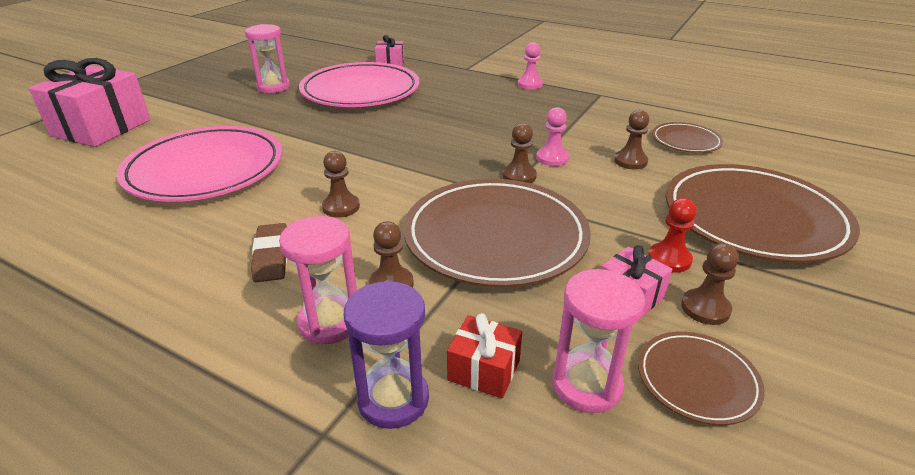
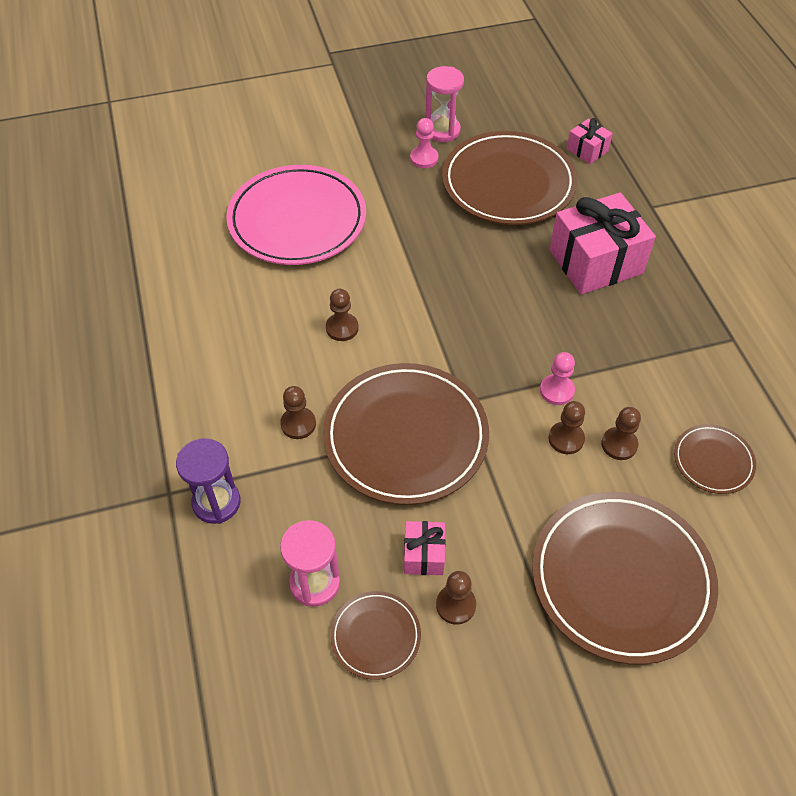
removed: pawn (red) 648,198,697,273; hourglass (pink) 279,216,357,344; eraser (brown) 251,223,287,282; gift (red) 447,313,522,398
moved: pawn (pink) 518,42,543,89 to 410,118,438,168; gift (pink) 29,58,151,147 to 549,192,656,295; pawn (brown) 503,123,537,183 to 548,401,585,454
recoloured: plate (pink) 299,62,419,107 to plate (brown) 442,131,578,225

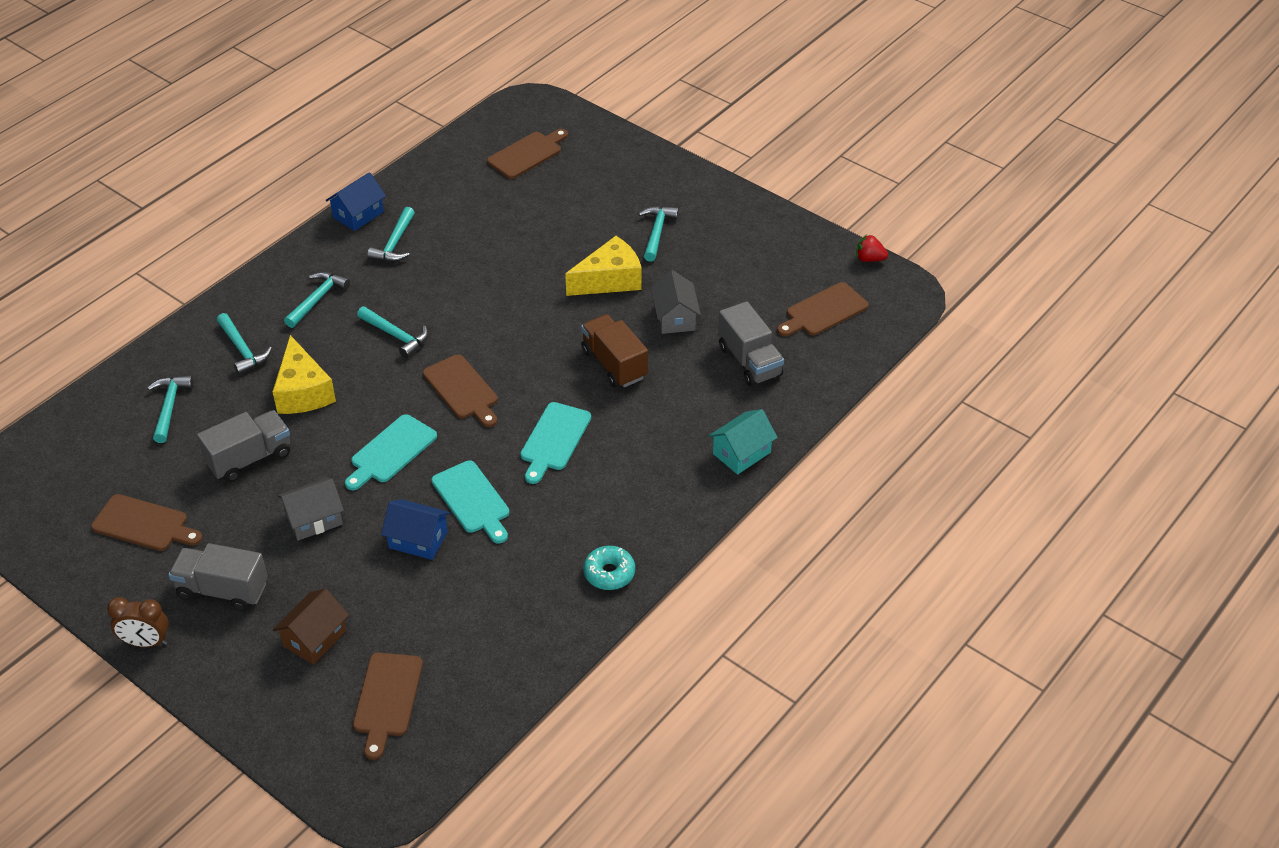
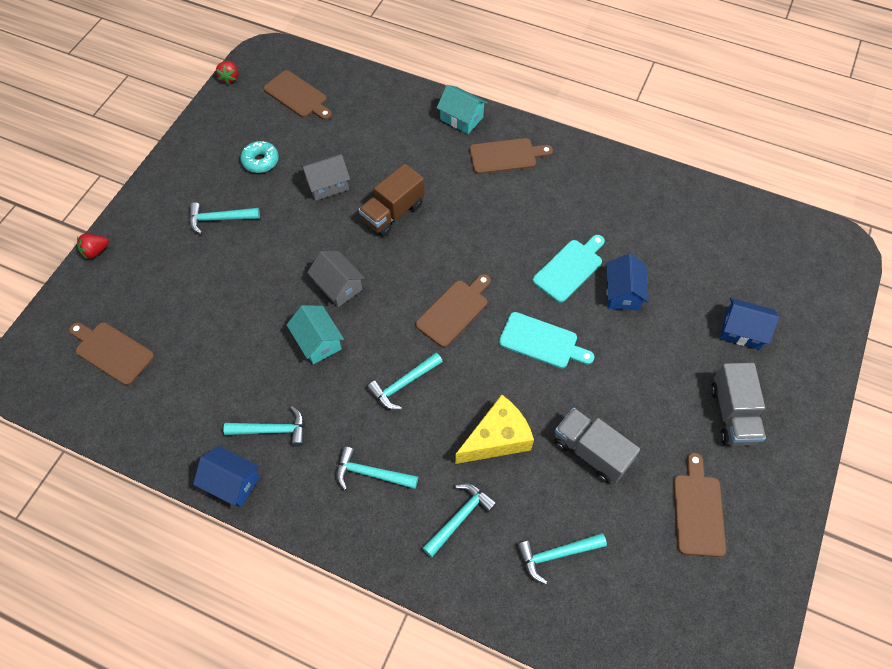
removed: cheese (yellow) 565,236,642,296; truck (grey) 718,301,784,386; cutting board (turquoise) 520,402,591,484; clock (brown) 107,597,169,647
added: strawberry (red) 77,234,109,259; house (turquoise) 287,305,344,364
moved: house (grey) 278,478,344,541 to 307,251,365,307; donut (turquoise) 583,546,635,590 to 240,141,279,173; cutting board (brown) 353,653,423,760 to 470,138,553,174
recoloured: house (brown) 273,589,349,665 to house (blue) 720,298,779,350
turned: hammer (turquoise) 357,306,428,358 = 367,353,443,410 150 degrees counterclockwise

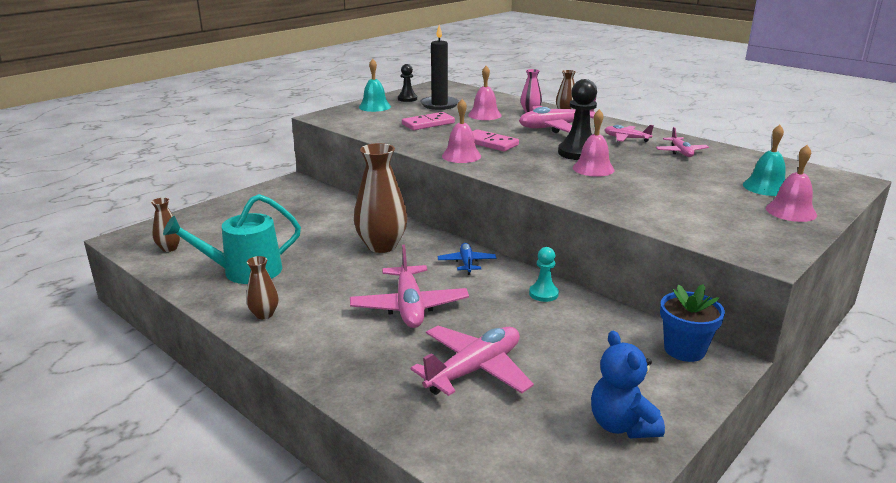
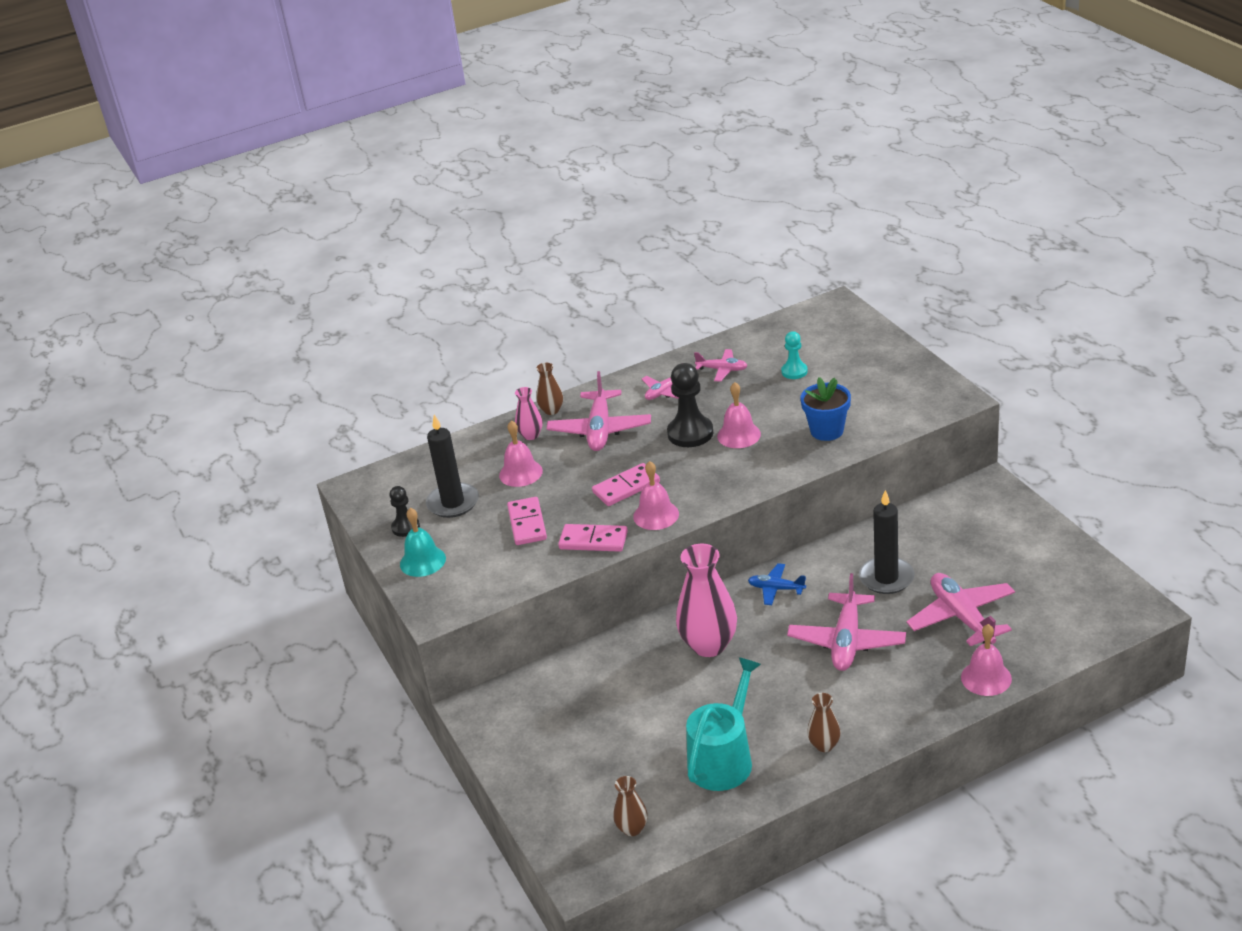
removed: bell (turquoise) 743,125,786,196; teddy bear (blue) 591,331,665,438
added: candle (black) 859,490,914,594; domino (pink) 558,524,628,552
moved: bell (pink) 766,145,817,222 to 961,624,1012,696; pawn (turquoise) 529,247,559,302 to 781,331,808,379; flower pot (blue) 660,284,725,362 to 801,377,851,441
recoloured: vase (brown) 354,143,408,253 to vase (pink) 676,544,737,657
turned: watering can (turquoise) 163,194,301,284 = 686,657,761,791 150 degrees counterclockwise; plane (pink) 350,245,469,328 = 787,573,906,671 90 degrees clockwise

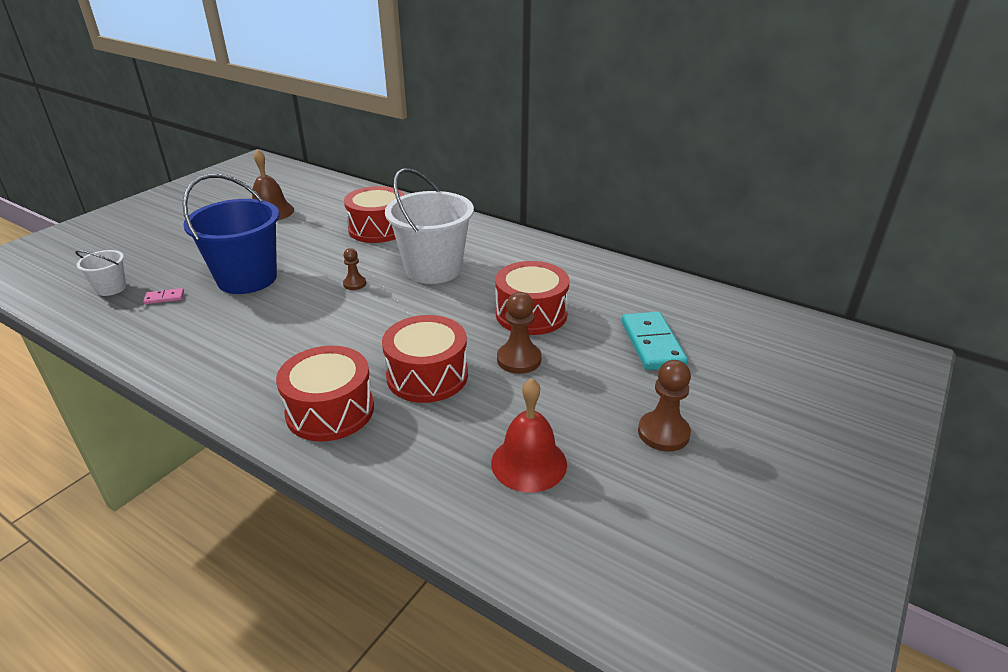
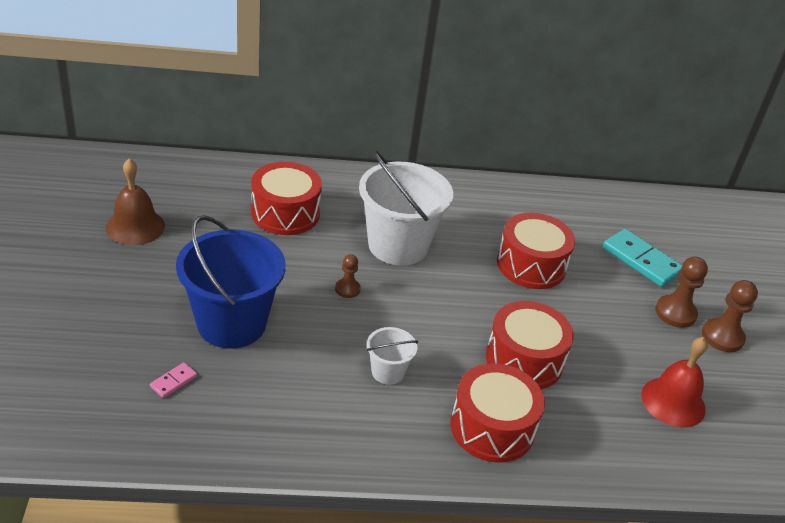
moved: bucket (white) 75,250,126,296 to 367,327,418,385; pawn (brown) 497,292,542,374 to 655,256,708,328

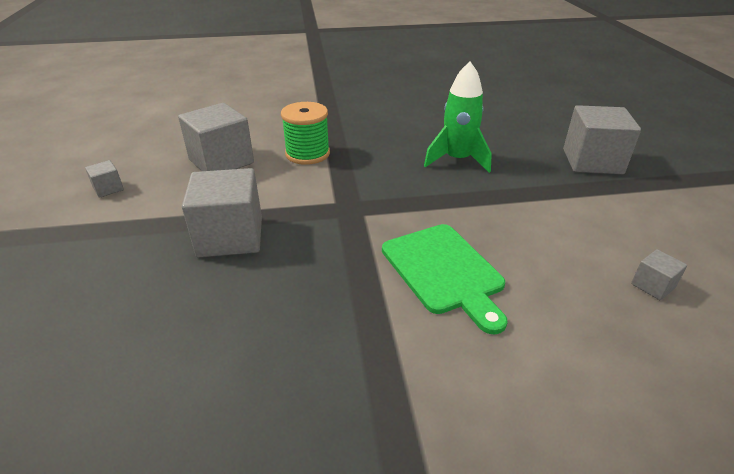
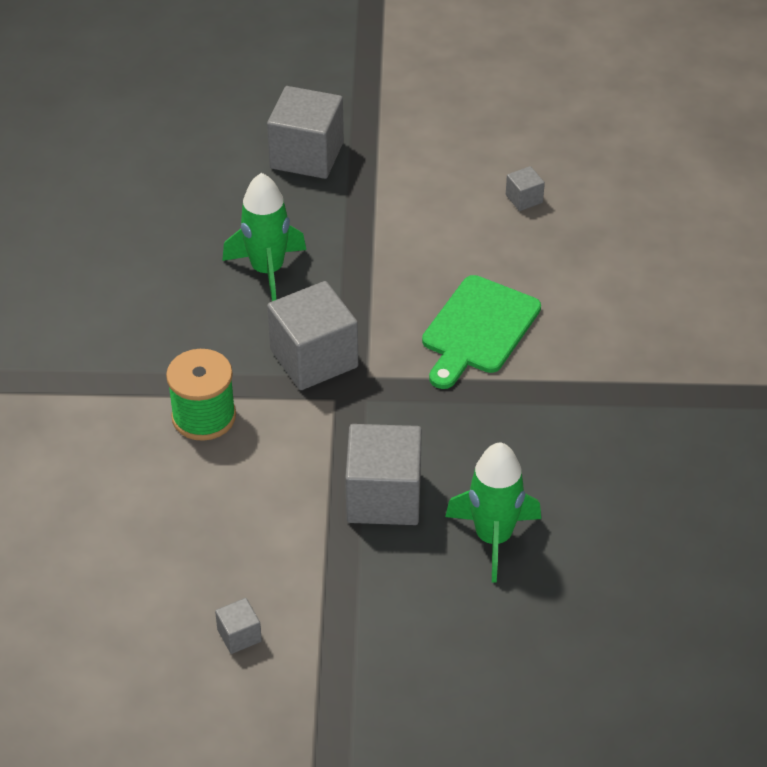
added: rocket (green) 445,442,541,583
moved: cube (grey) 178,103,254,171 to 267,281,358,390
turned: cutting board (green) 382,224,508,335 = 422,275,541,389 135 degrees clockwise

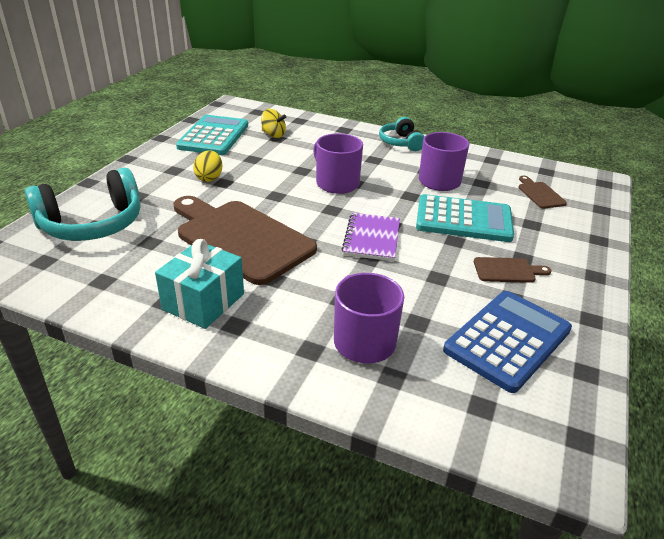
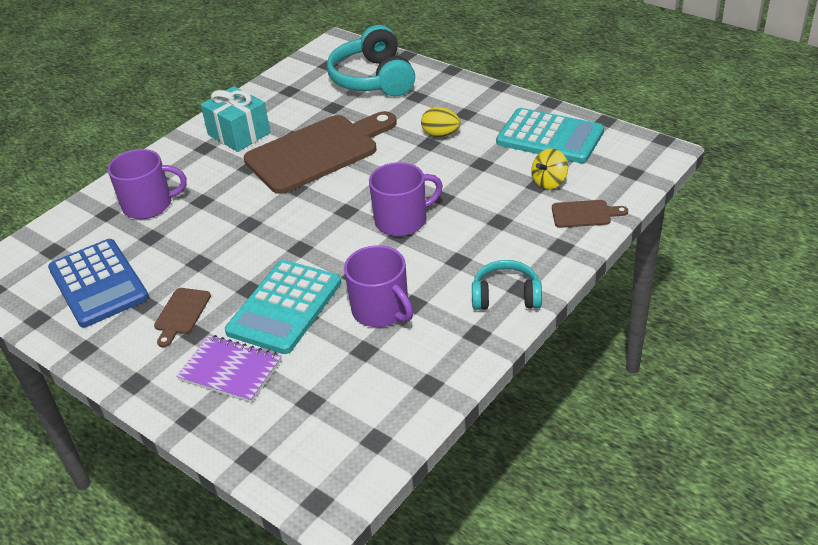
moved: cutting board (brown) 518,176,567,209 to 552,200,628,228; notebook (purple) 341,213,400,261 to 176,335,282,403

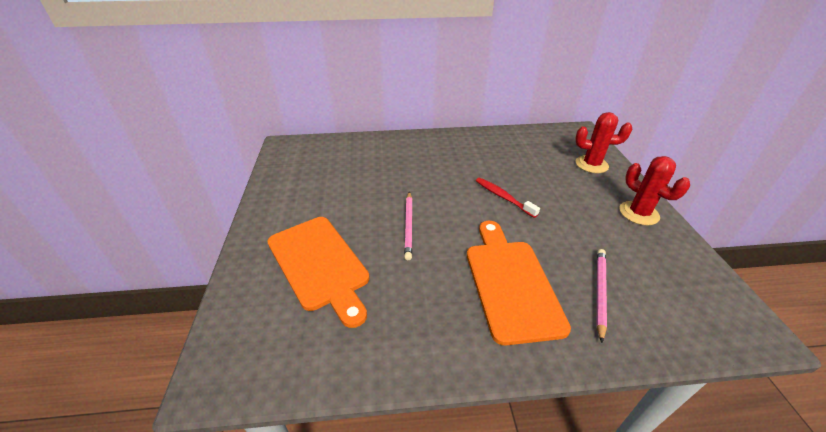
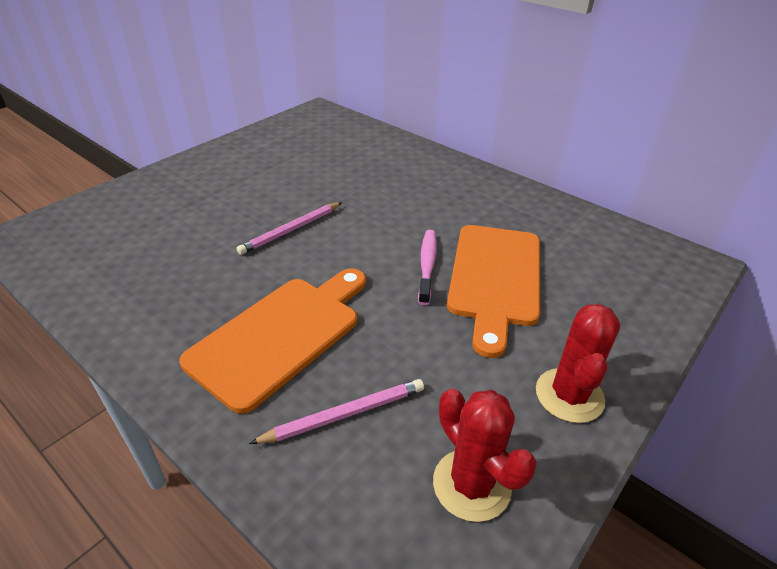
moved: cactus (red) 575,112,632,173 to 433,388,537,522; cutting board (orange) 267,217,370,328 to 447,225,540,358
recoloured: toothbrush (red) 476,178,540,218 to toothbrush (pink) 418,230,437,305

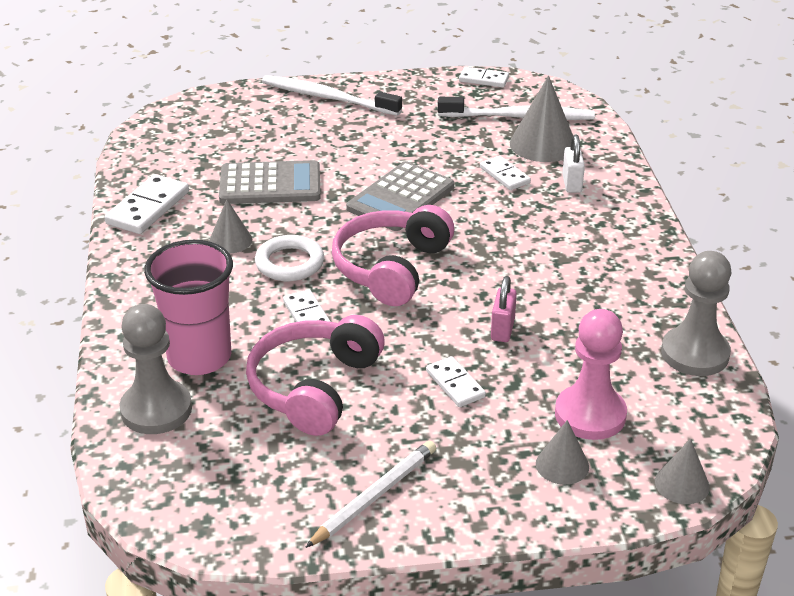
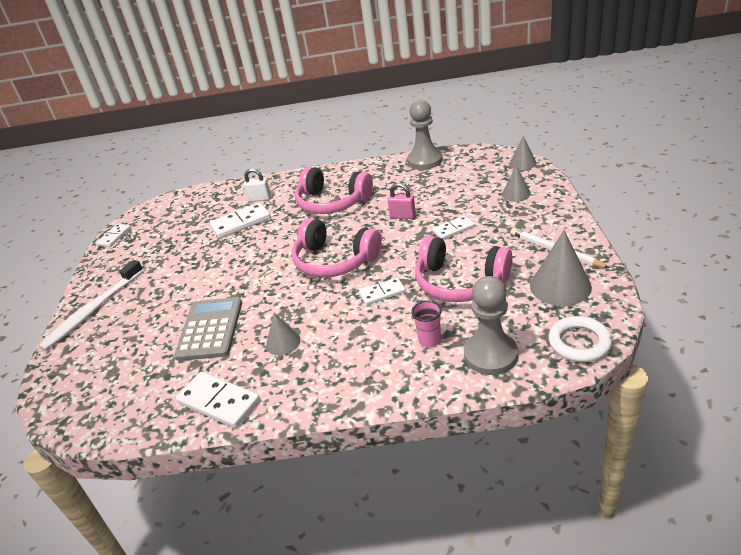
removed: toothbrush (white) 438,97,595,120; calculator (grey) 346,161,454,231; pawn (pink) 555,309,627,440
added: headphones (pink) 295,167,373,214
moved: cone (grey) 510,76,573,162 to 530,230,592,306; ring (white) 255,235,324,281 to 548,316,612,362
resized: domino (white) 480,156,531,190 = 209,202,271,238 x1.61; cup (pink) 144,240,233,375 = 411,301,442,347 x0.46

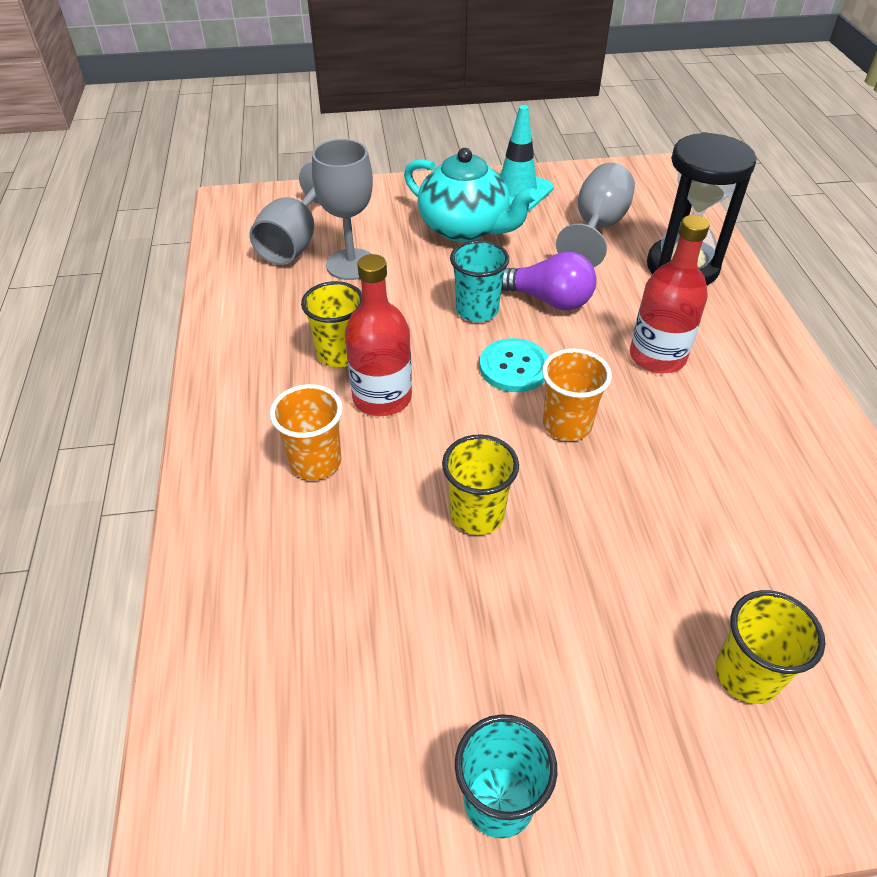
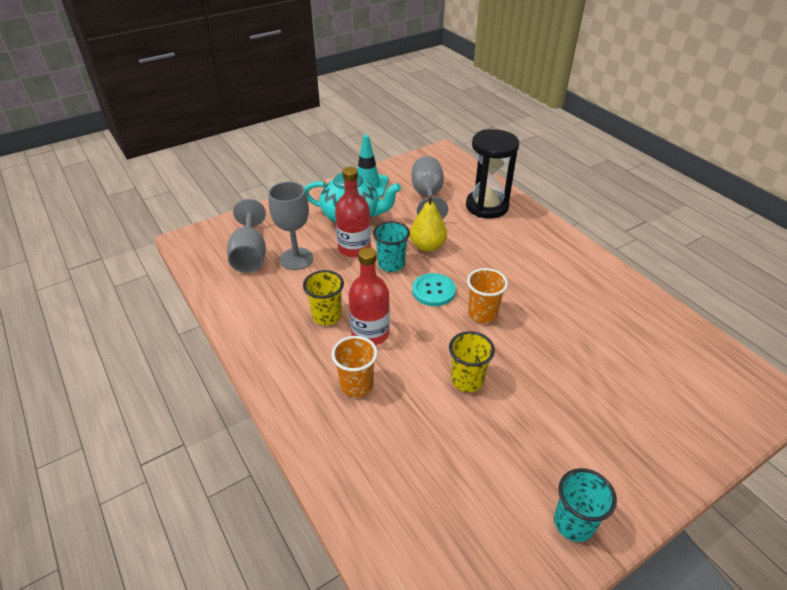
removed: cup (yellow) 716,590,825,704
moved: bottle (red) 630,215,710,373 to 335,167,371,257
replaced: light bulb (purple) 501,252,597,310 to pear (yellow) 410,195,447,252

